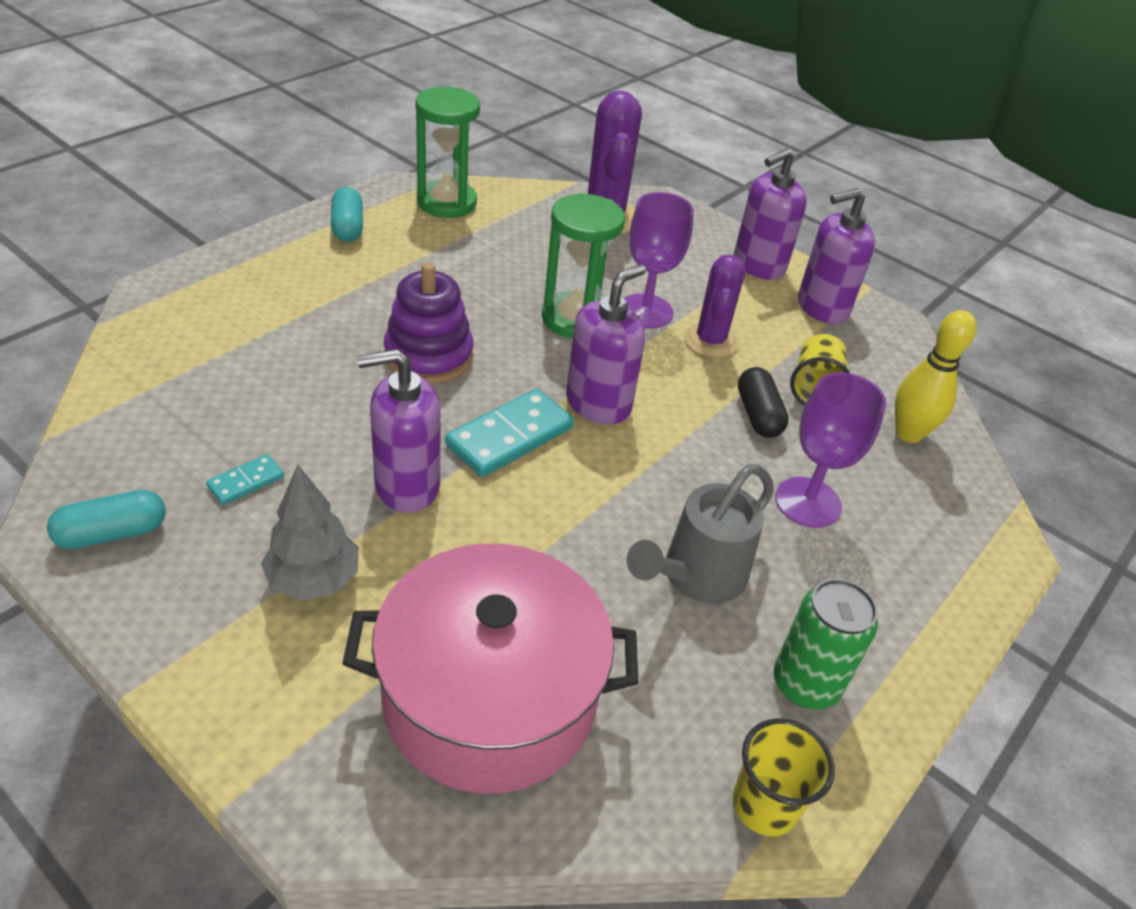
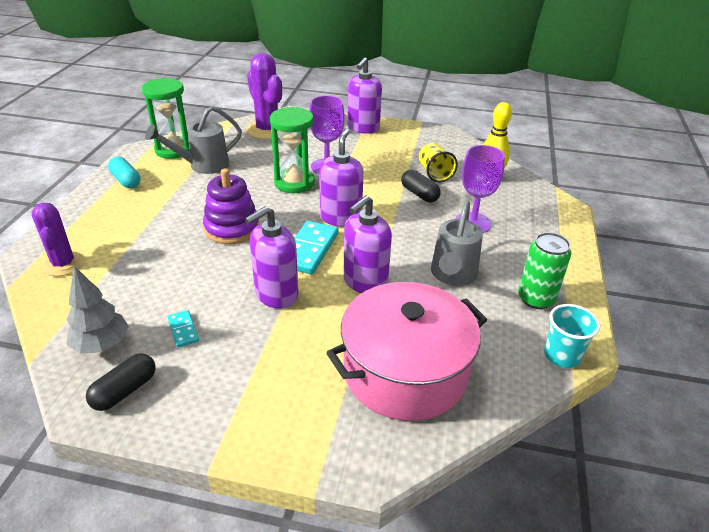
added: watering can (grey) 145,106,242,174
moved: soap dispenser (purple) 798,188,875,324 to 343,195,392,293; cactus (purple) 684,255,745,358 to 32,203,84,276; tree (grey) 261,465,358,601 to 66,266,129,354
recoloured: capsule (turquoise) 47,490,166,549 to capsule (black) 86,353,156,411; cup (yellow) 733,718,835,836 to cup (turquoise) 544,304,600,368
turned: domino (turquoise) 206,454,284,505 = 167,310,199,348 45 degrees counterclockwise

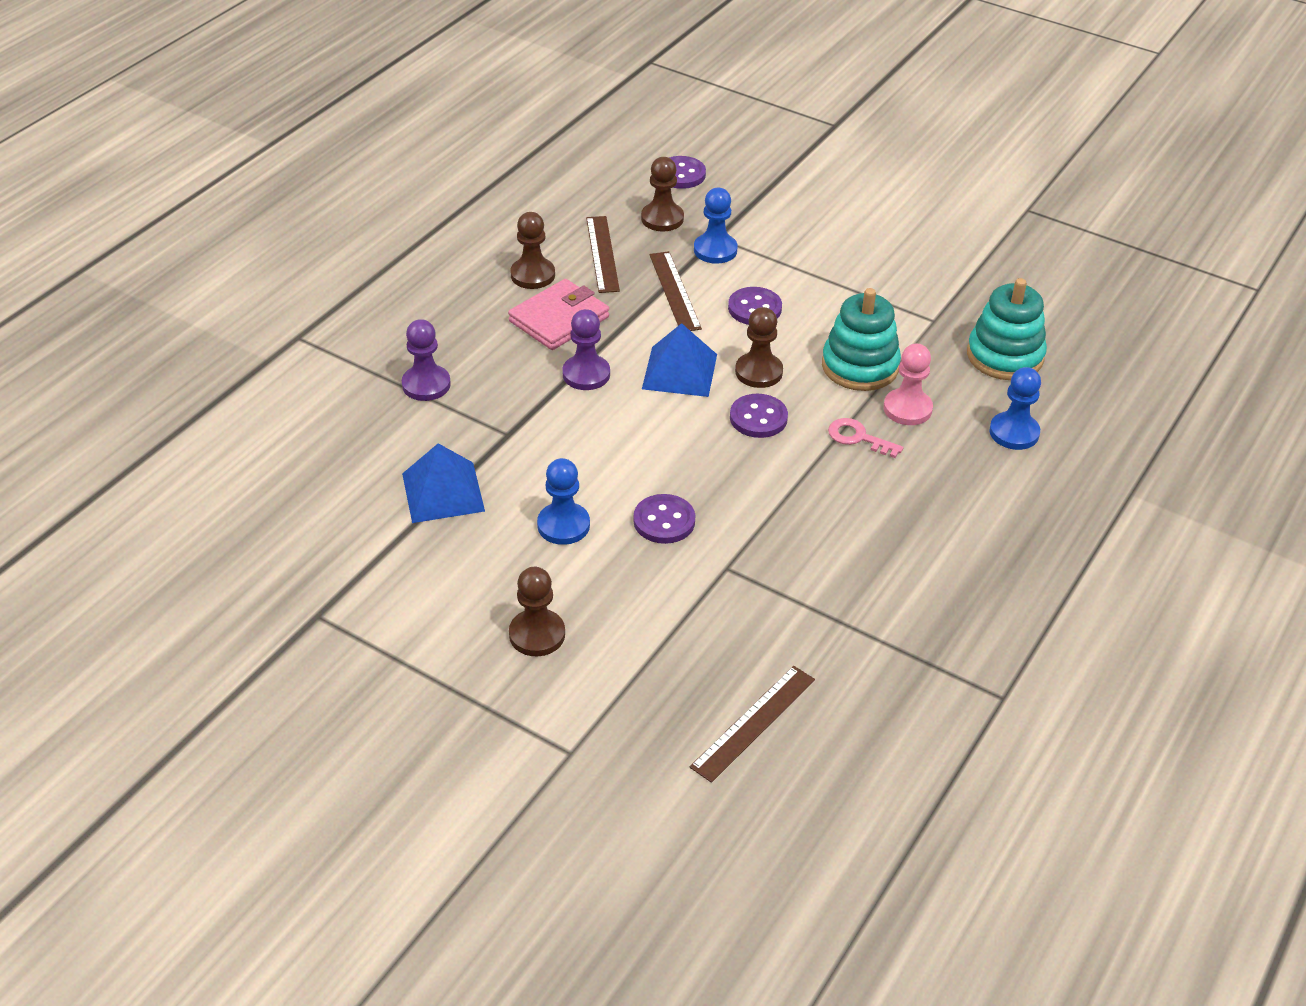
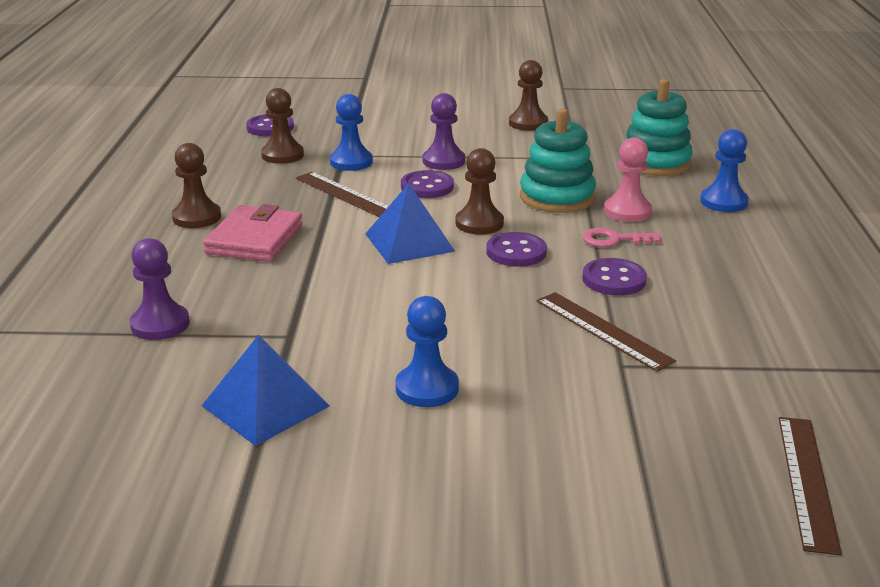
moved: ruler (brown) 586,216,620,293 to 536,292,676,372; pawn (purple) 562,309,610,390 to 423,93,465,170; button (purple) 633,494,695,544 to 582,258,647,296; pawn (brown) 509,567,565,656 to 509,60,548,131

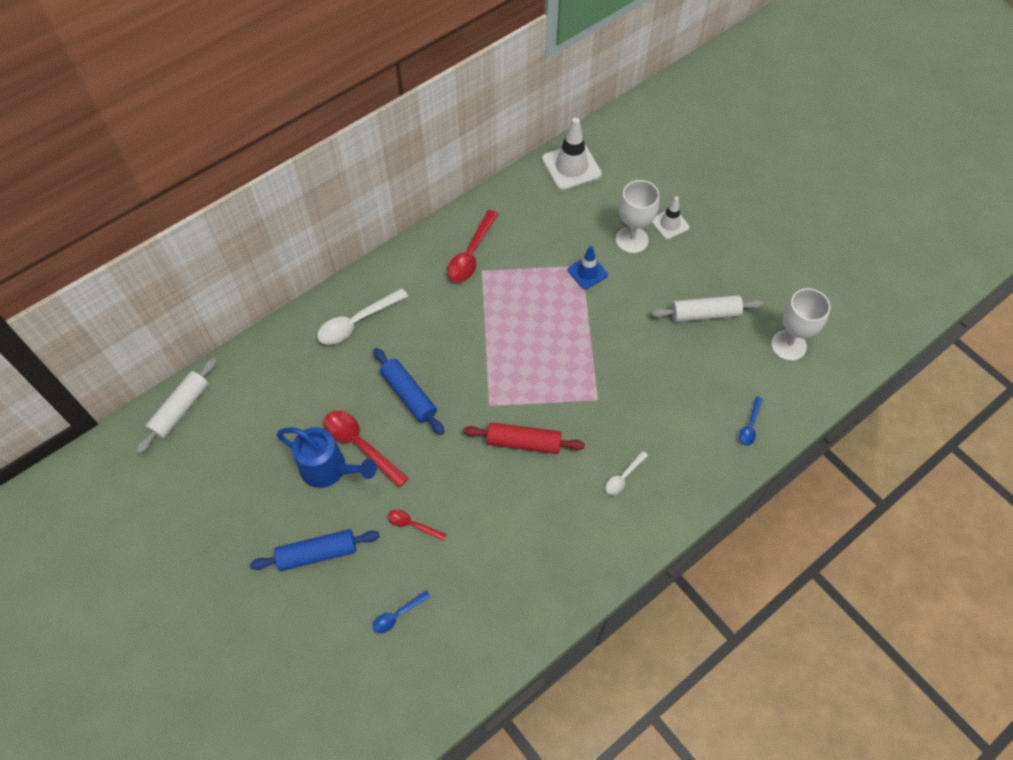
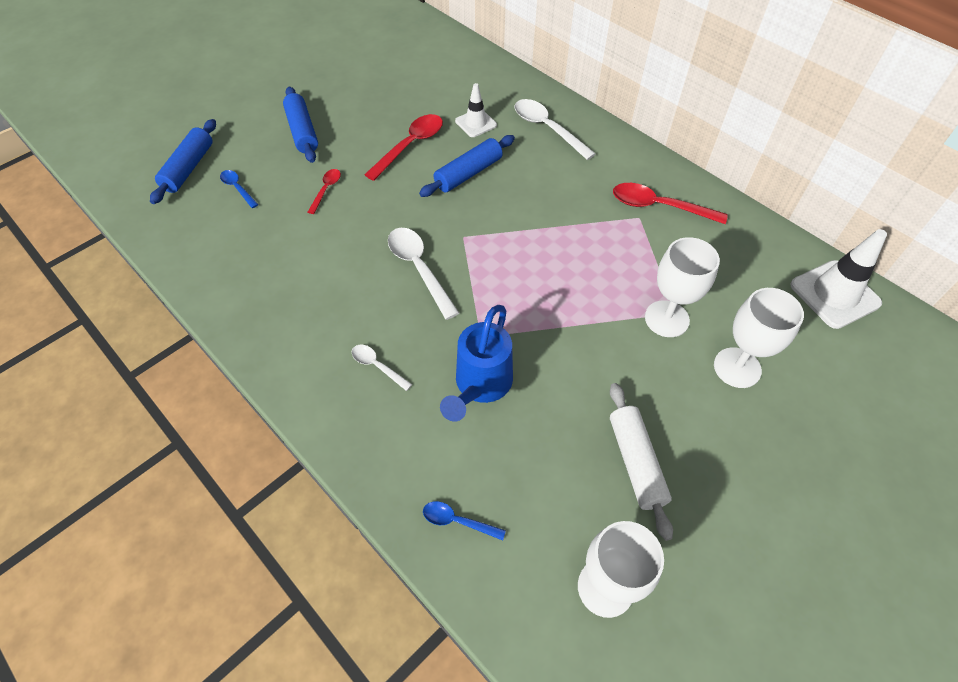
removed: rolling pin (white) 136,358,217,454
added: rolling pin (blue) 150,119,216,204
moved: traffic cone (white) 652,196,690,240 to 455,83,497,137; watering can (blue) 277,427,377,488 to 440,305,513,422
replaced: traffic cone (blue) 568,246,608,289 to goblet (white) 645,237,720,337; rolling pin (red) 463,422,585,454 to spoon (white) 388,228,459,320

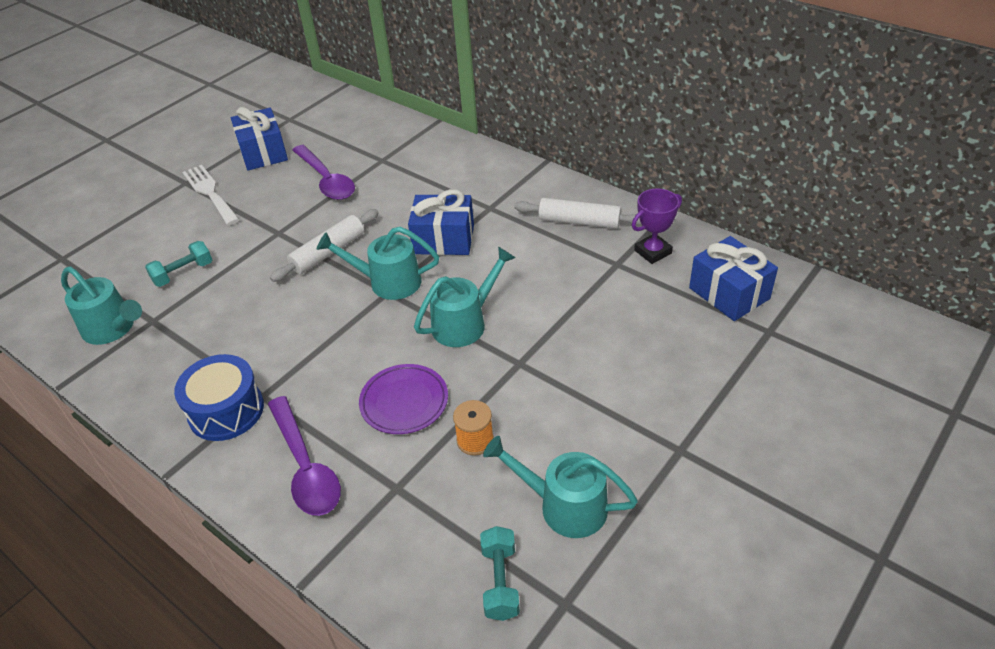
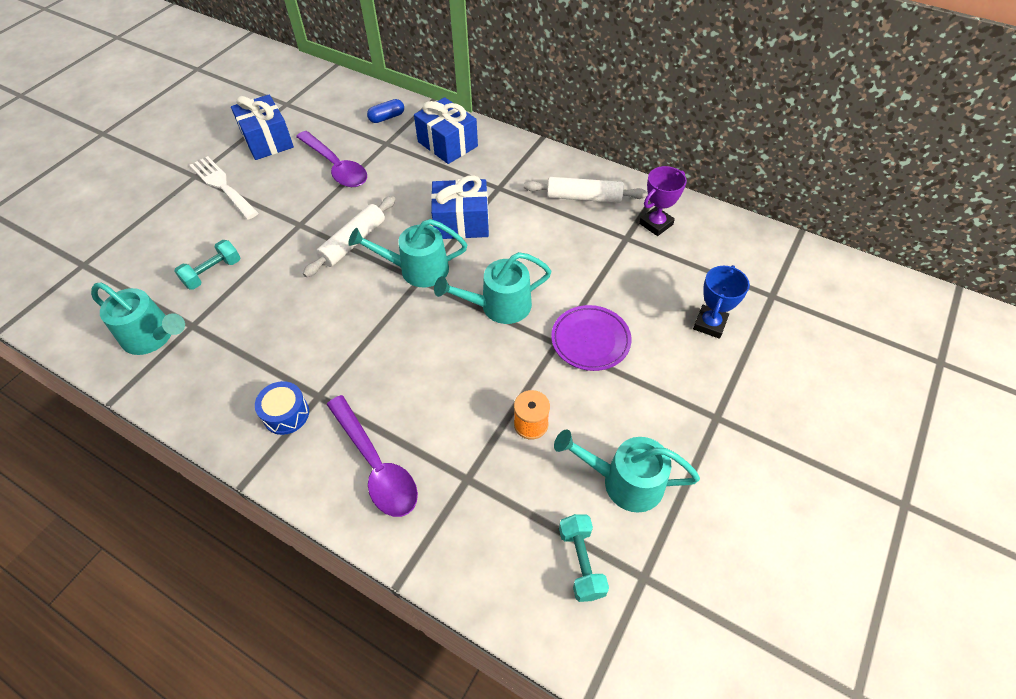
added: capsule (blue) 367,99,404,123; trophy (blue) 693,265,750,339
moved: gift (blue) 689,236,778,321 to 414,97,478,164; plate (purple) 359,364,448,434 to 551,305,631,371
turned: watering can (turquoise) 414,247,515,347 = 434,252,552,324 150 degrees counterclockwise
resized: drum (blue) 174,354,264,441 = 255,381,309,435 x0.63

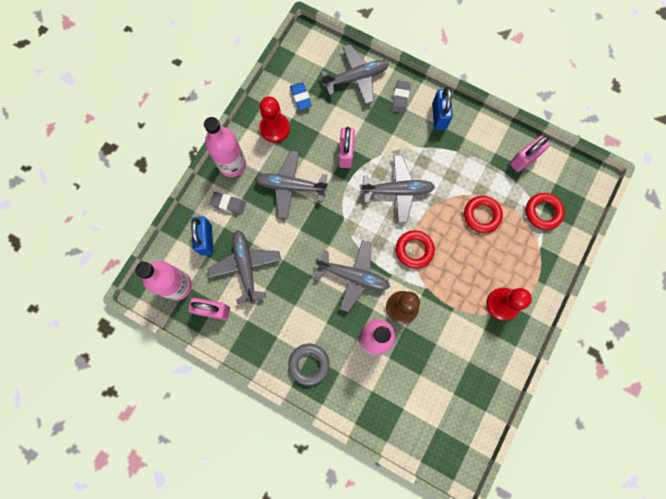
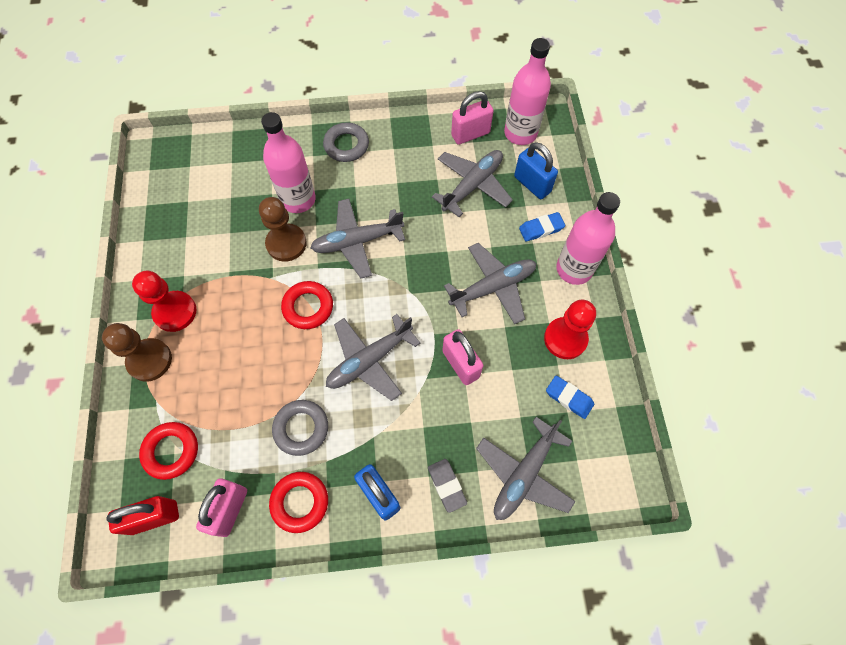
added: pawn (brown) 102,323,172,382; ring (grey) 272,400,328,456; padlock (red) 106,496,179,535
moved: ring (red) 464,196,503,233 to 269,472,328,533
recoloured: eraser (grey) 210,192,246,215 to eraser (blue) 519,212,565,242
turned: plane (grey) 207,230,281,304 = 432,150,513,217 90 degrees counterclockwise

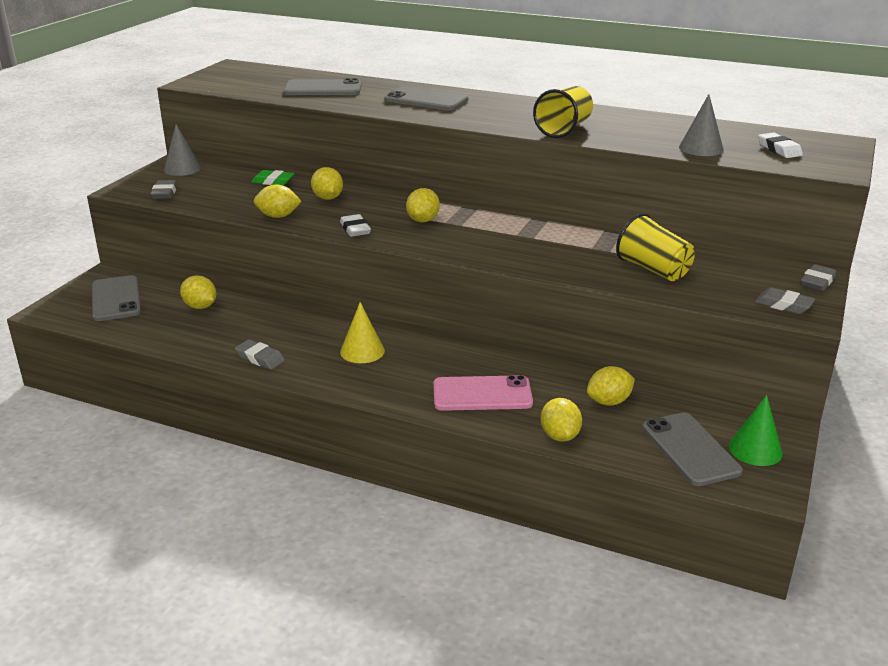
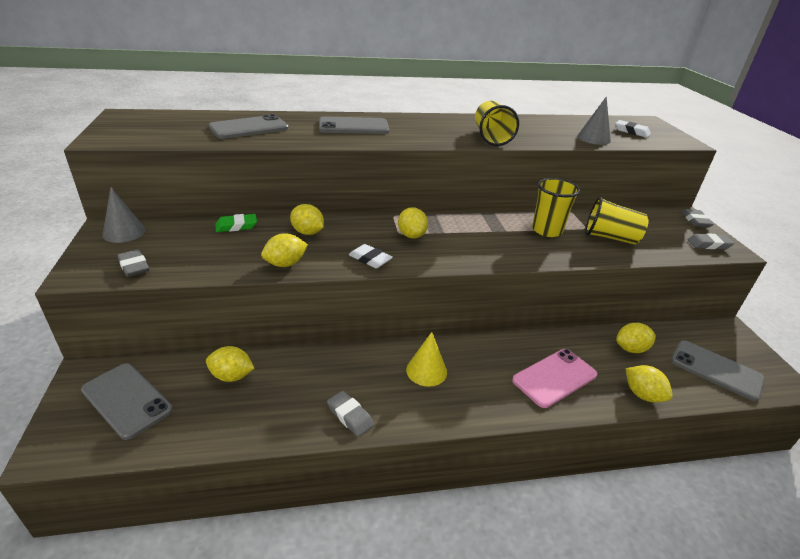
removed: cone (green) 729,395,783,466
added: cup (yellow) 532,178,580,237
turned: eraser (grey) 235,339,285,370 = 327,391,374,437 45 degrees clockwise; lemon (yellow) 587,366,635,406 = 616,323,656,353 45 degrees clockwise

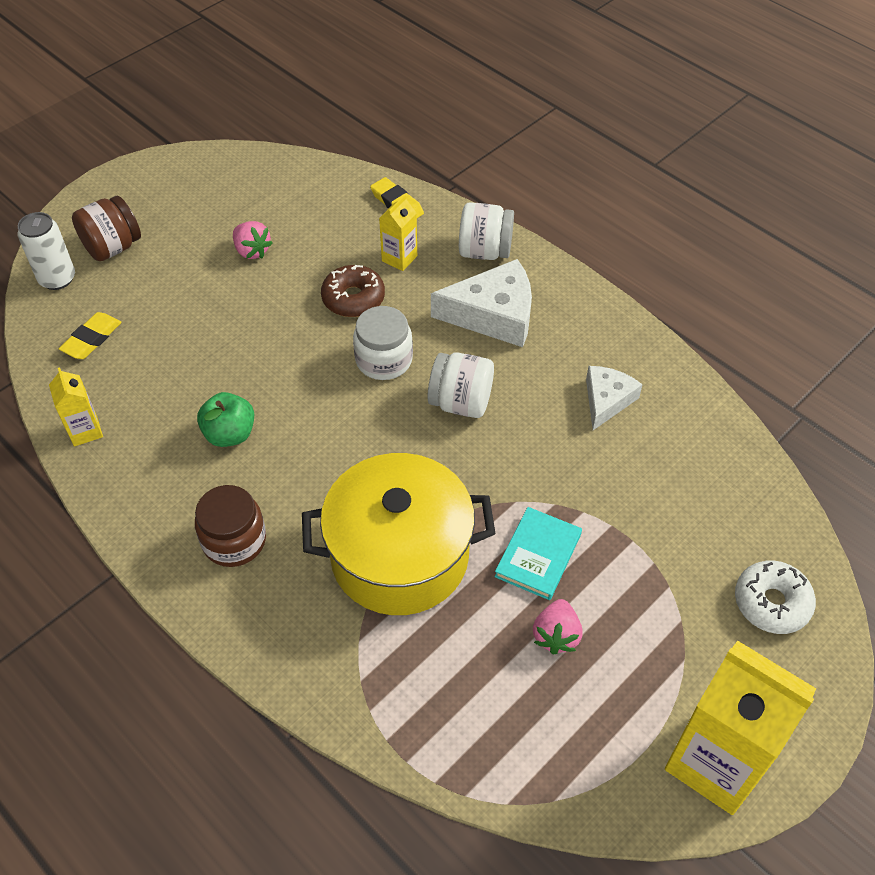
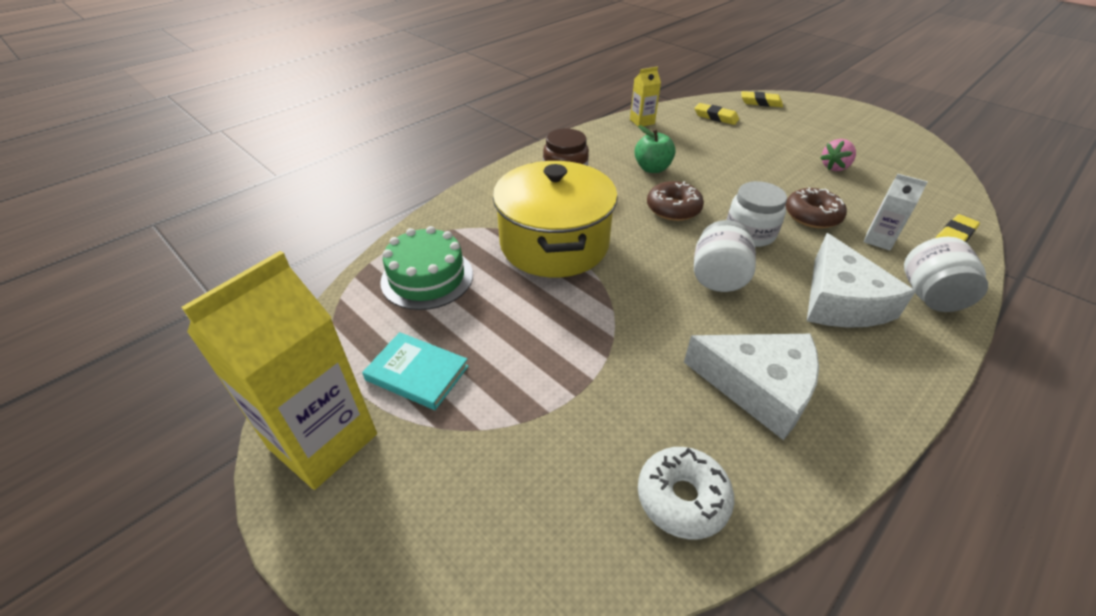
removed: jar (brown) 72,196,141,261; strawberry (pink) 533,599,583,655
added: donut (brown) 647,181,704,221; cake (green) 380,226,473,310
moved: book (turquoise) 494,507,582,600 to 362,332,469,410; donut (white) 735,560,816,634 to 638,447,734,540
replaced: can (white) 17,212,75,290 to eraser (yellow) 741,91,783,107
recoloured: carton (yellow) 379,194,417,271 to carton (white) 864,174,928,250
resized: cheese (white) 586,366,643,430 = 684,334,819,440 x1.63

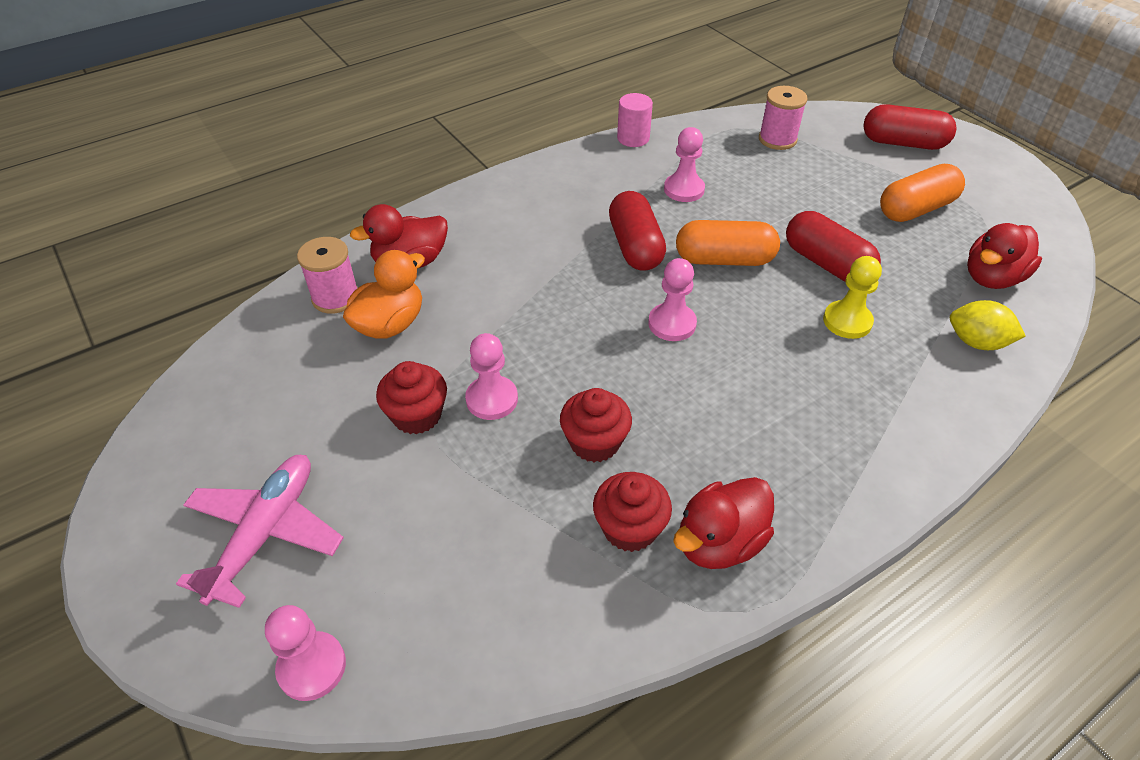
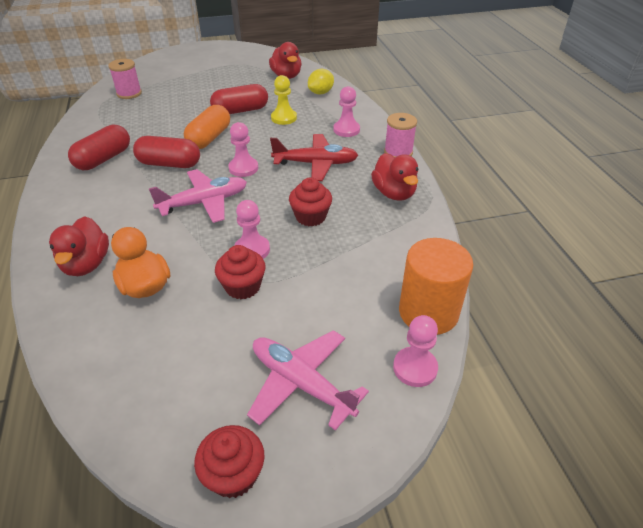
removed: cylinder (pink) 617,93,653,147; capsule (orange) 880,164,965,222
added: plane (red) 270,134,358,181; plane (pink) 149,169,247,223; cylinder (orange) 399,238,473,335
moved: capsule (red) 863,104,956,150 to 68,124,130,170; pawn (pink) 664,127,705,202 to 333,86,360,137; spool (pink) 297,237,358,314 to 384,113,417,157; cupcake (red) 593,472,672,552 to 194,425,265,498

